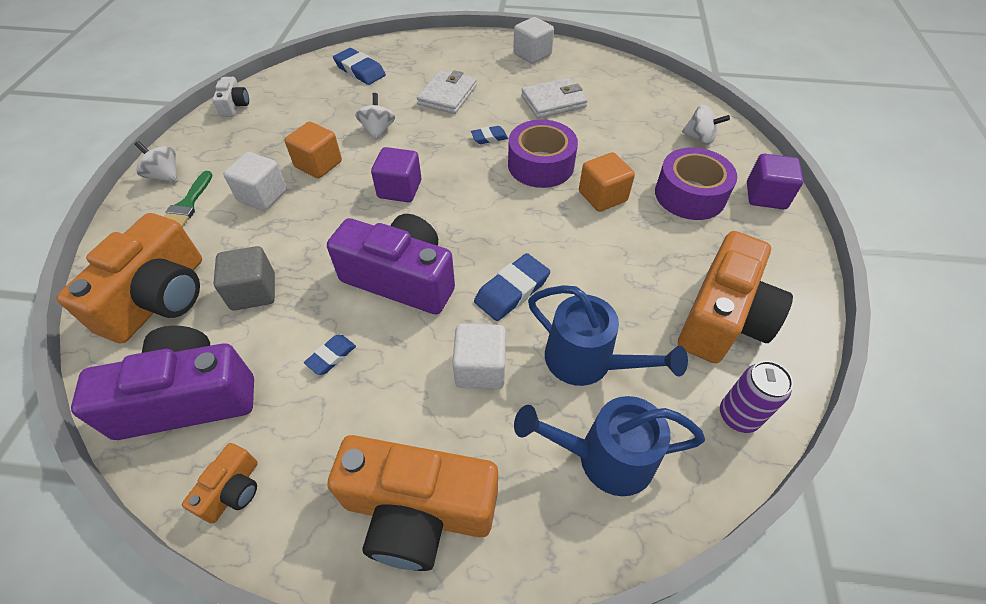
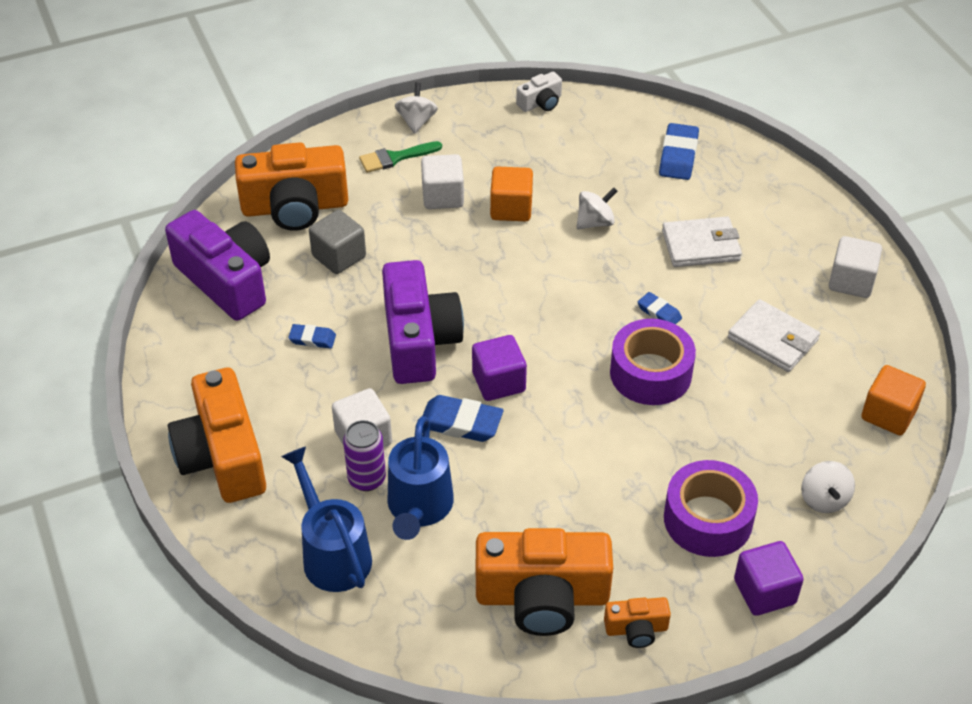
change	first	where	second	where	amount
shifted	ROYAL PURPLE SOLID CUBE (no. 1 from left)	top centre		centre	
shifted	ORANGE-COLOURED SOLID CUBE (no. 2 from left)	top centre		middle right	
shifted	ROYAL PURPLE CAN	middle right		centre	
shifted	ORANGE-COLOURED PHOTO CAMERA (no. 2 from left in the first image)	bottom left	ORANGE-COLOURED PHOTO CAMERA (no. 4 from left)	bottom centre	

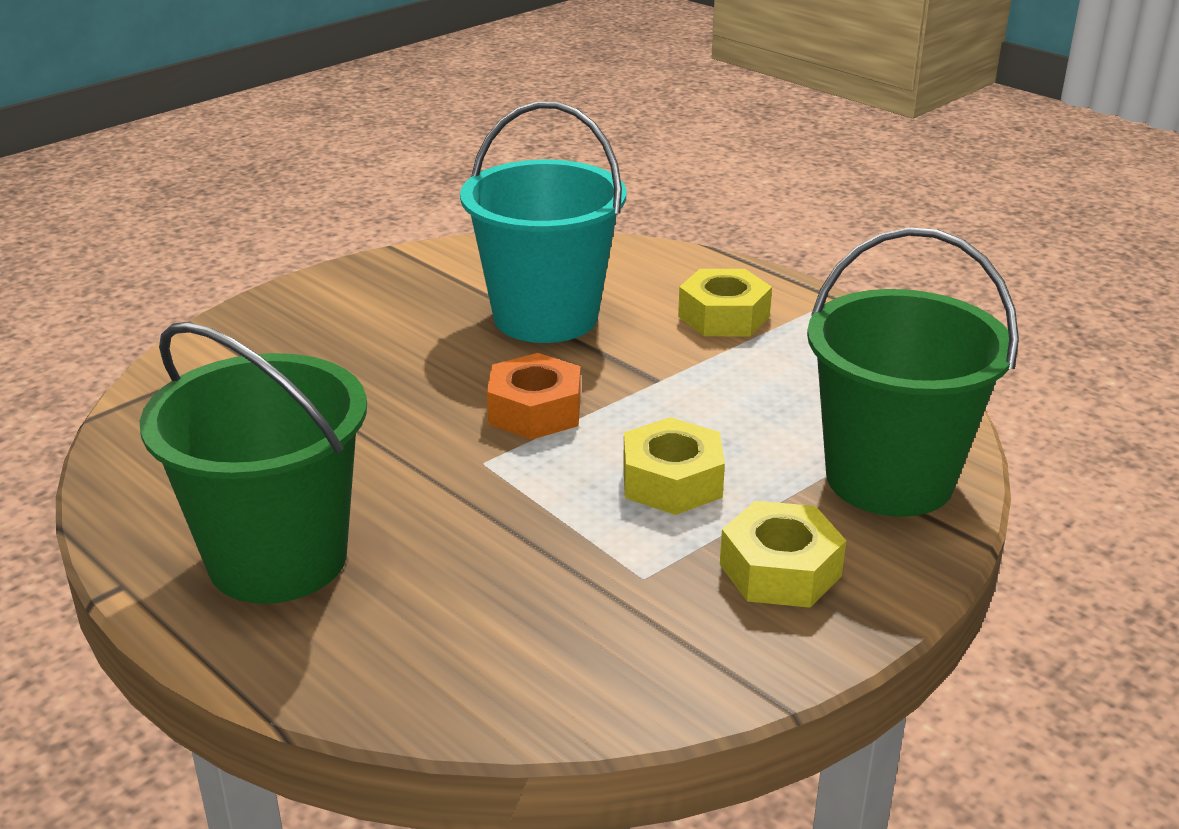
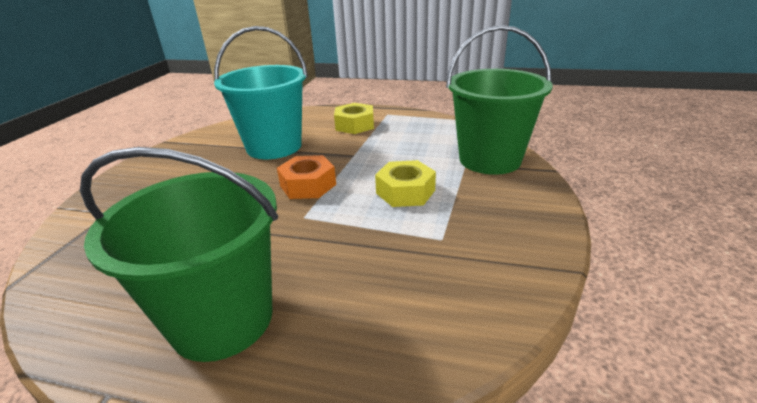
change	first	where	second	where	amount
gone	GOLDEN HEX NUT (no. 3 from left)	bottom centre			

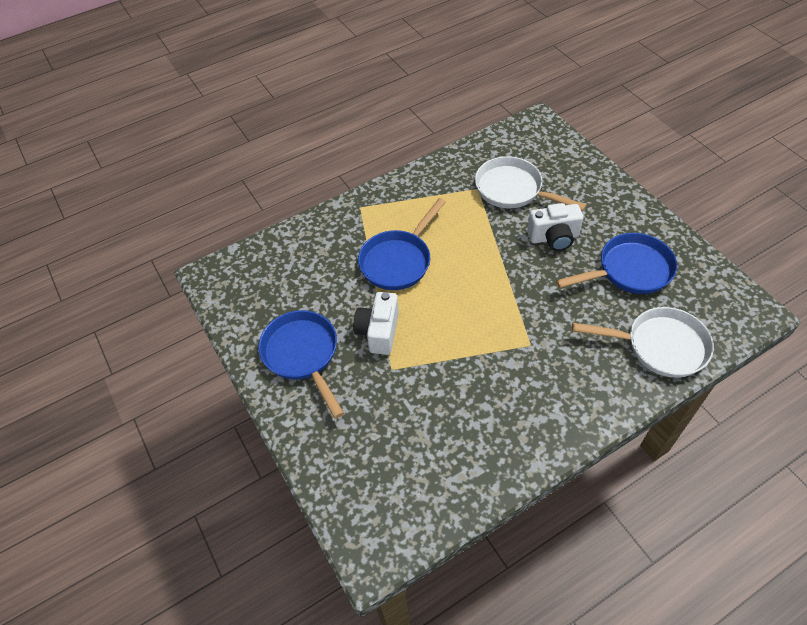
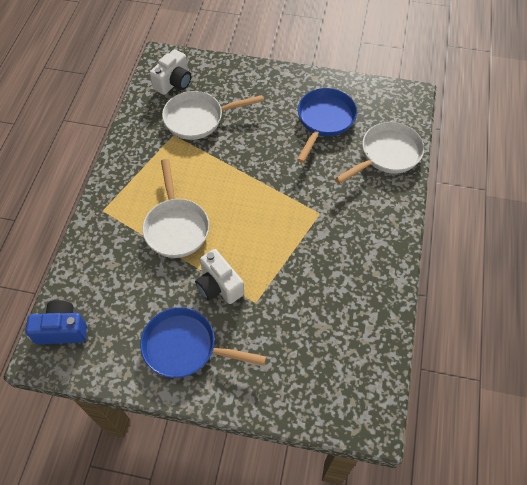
change	first	where	second	where	amount
repainted	ROYAL BLUE PAN (no. 2 from left)	centre	WHITE PAN (no. 1 from left)	middle left	
shifted	WHITE PHOTO CAMERA (no. 2 from left in the first image)	middle right	WHITE PHOTO CAMERA (no. 1 from left)	top left	
new			ROYAL BLUE PHOTO CAMERA	middle left	

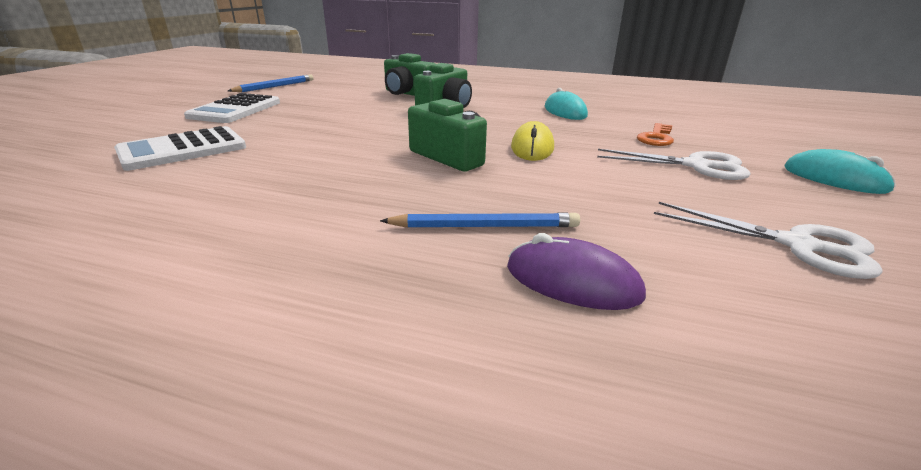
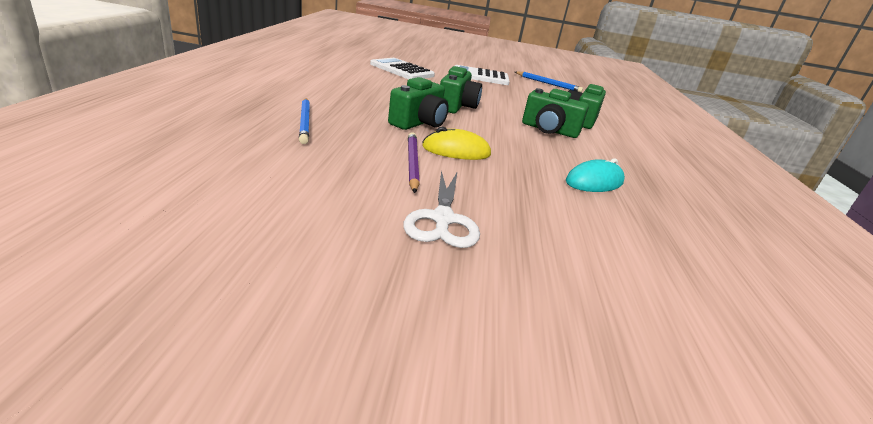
change	first	where	second	where	amount
gone	ORANGE-COLOURED LATCHKEY	top right			
gone	TURQUOISE COMPUTER MOUSE (no. 2 from left)	middle right			
gone	WHITE SCISSORS (no. 2 from left)	middle right			
gone	ROYAL PURPLE COMPUTER MOUSE	centre			
new			EMERALD PHOTO CAMERA (no. 2 from left)	top centre	
new			ROYAL PURPLE PENCIL	centre	

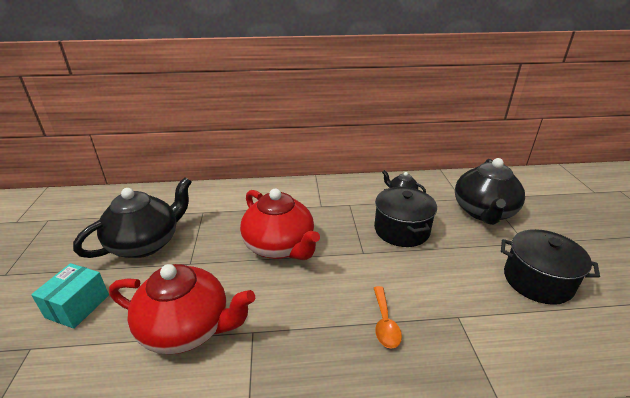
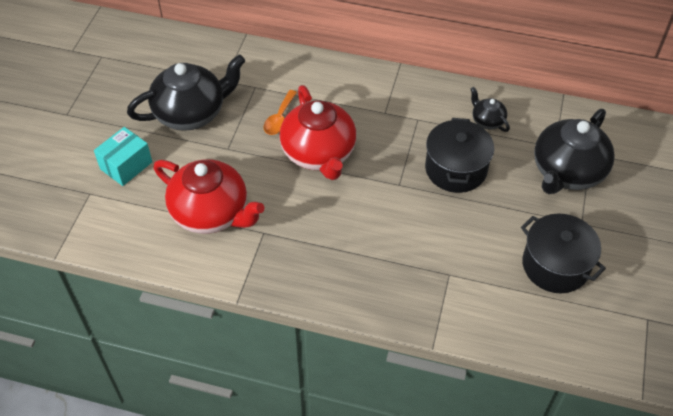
change	first	where	second	where	amount
shifted	ORANGE-COLOURED TEASPOON	bottom centre		top centre	

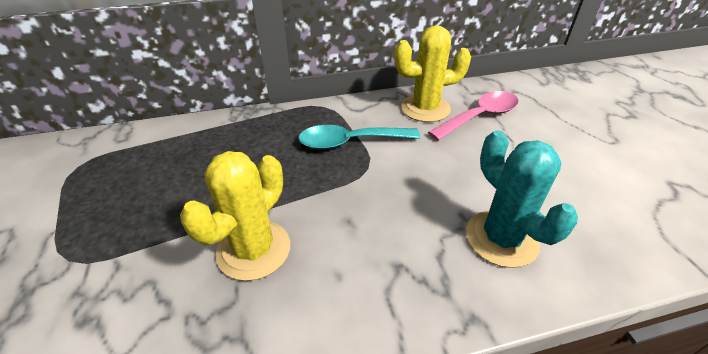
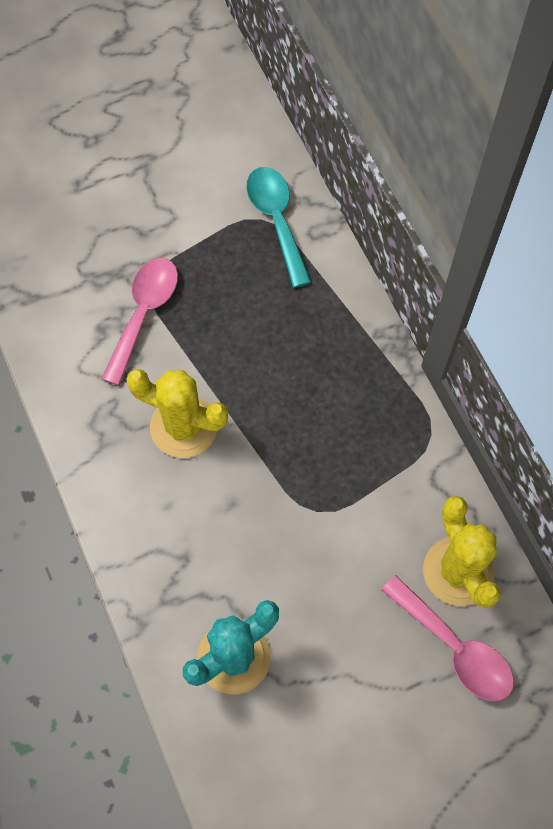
change	first	where	second	where	amount
shifted	TURQUOISE TEASPOON	centre		top centre	
new			ROSY TEASPOON (no. 1 from left)	middle left	

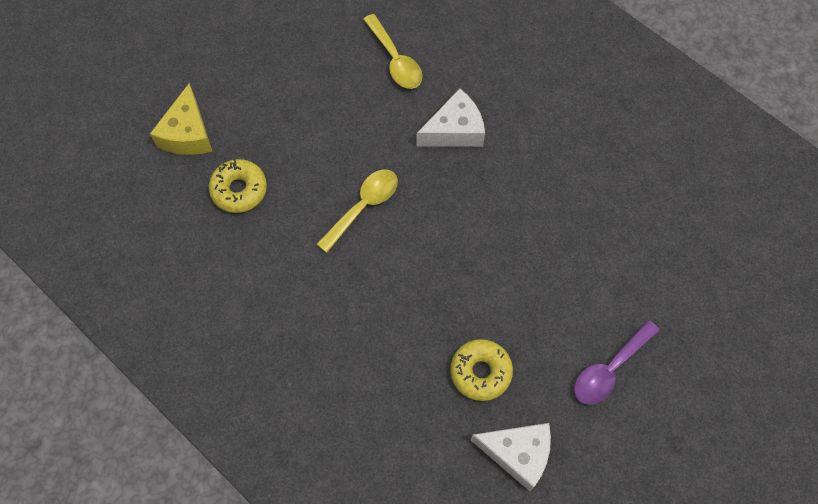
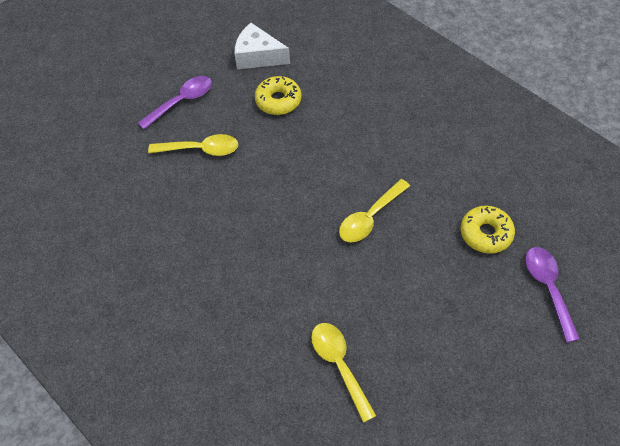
change	first	where	second	where	amount
swapped	GOLDEN PIECE OF CHEESE	top left	ROYAL PURPLE TEASPOON (no. 2 from left)	middle right	
gone	WHITE PIECE OF CHEESE (no. 1 from left)	top centre			
new			GOLDEN TEASPOON (no. 1 from left)	top left	

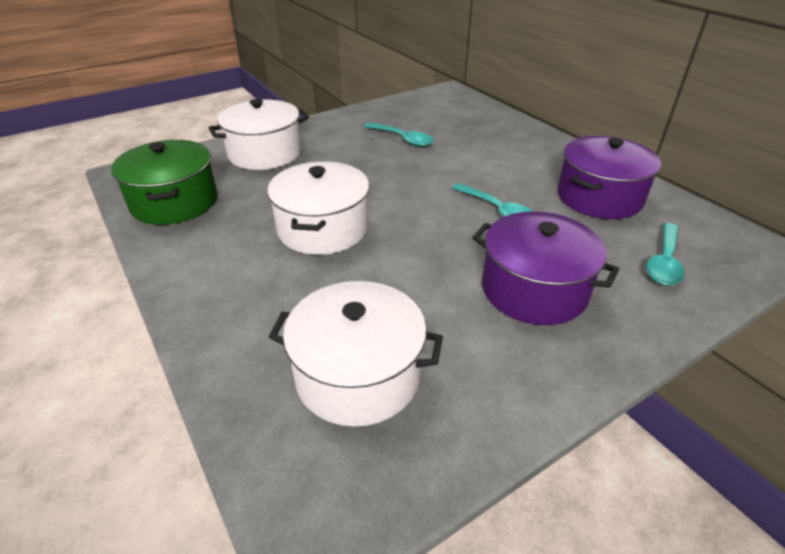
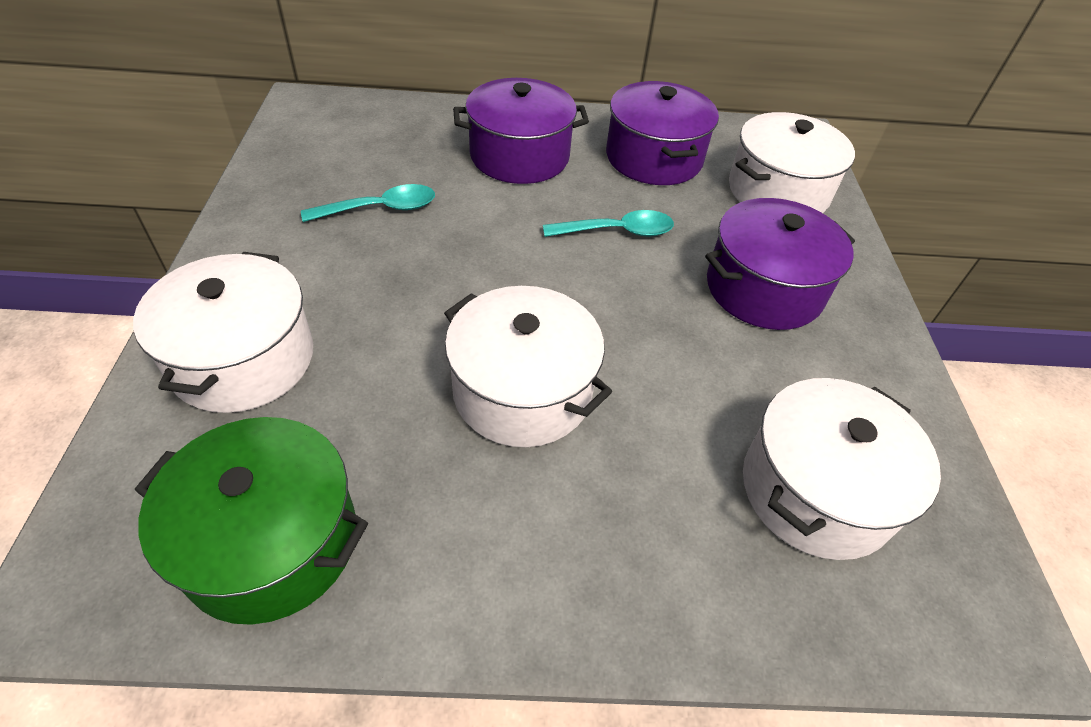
change	first	where	second	where	amount
swapped	TURQUOISE TEASPOON (no. 3 from left)	middle right	WHITE COOKING POT (no. 3 from left)	top right	
new			ROYAL PURPLE COOKING POT (no. 1 from left)	top centre	

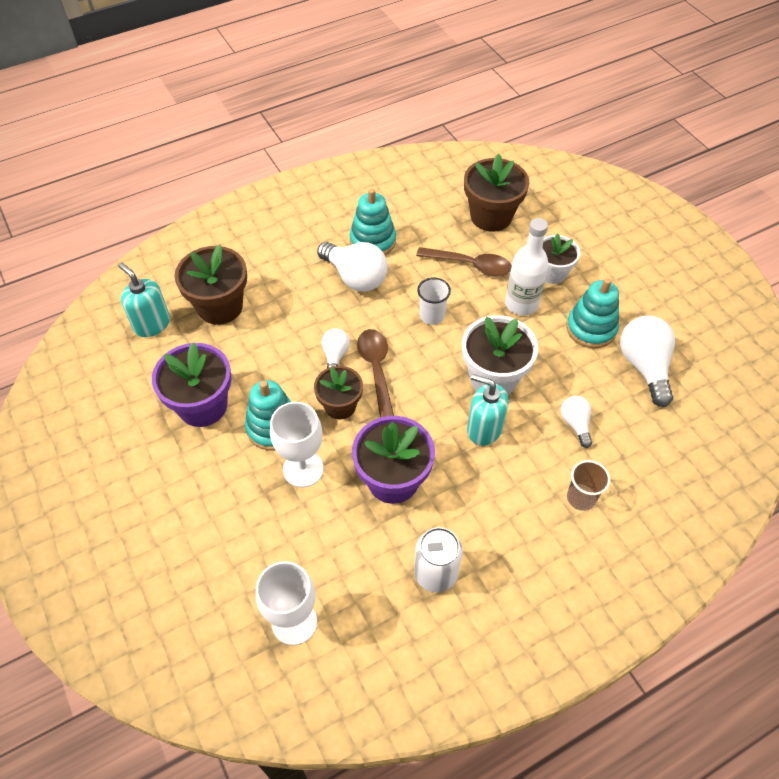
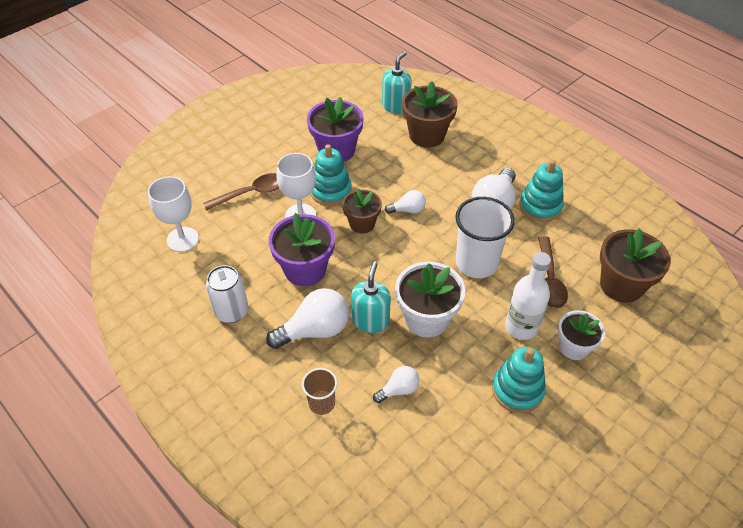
change	first	where	second	where	amount
scaled	WHITE BEAKER	centre		centre	x1.87
shifted	WHITE BULB (no. 4 from left in the first image)	middle right	WHITE BULB (no. 1 from left)	centre	
shifted	RUSSET TEASPOON (no. 1 from left)	centre		middle left	

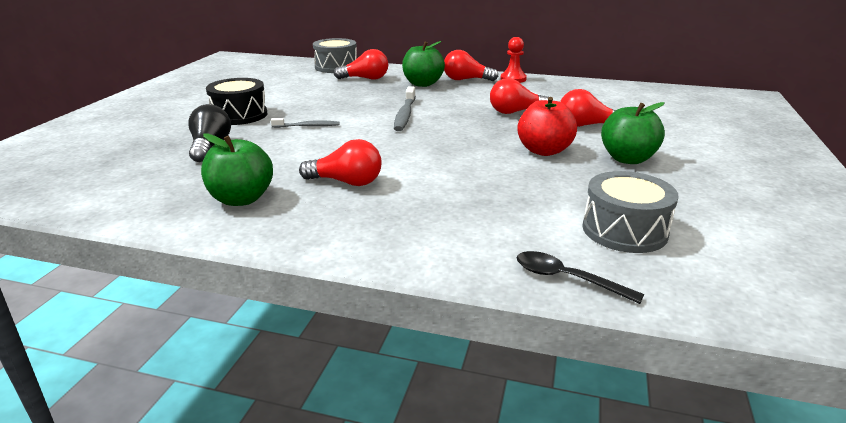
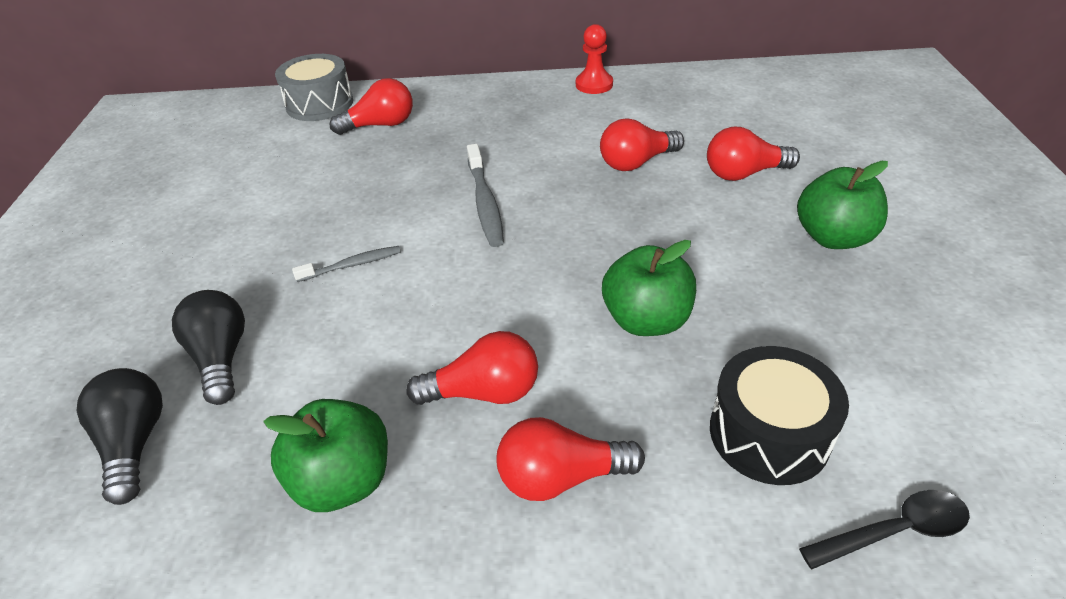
change	first	where	second	where	amount
shifted	EMERALD APPLE FRUIT (no. 2 from left)	top centre		centre	
shifted	CRIMSON BULB (no. 3 from left)	top centre		bottom centre	
shifted	JET-BLACK DRUM	top left		bottom right	
gone	CRIMSON APPLE FRUIT	top centre			
gone	GREY DRUM (no. 2 from left)	middle right			
rotated	JET-BLACK TEASPOON	middle right		bottom right	150 degrees clockwise
new			JET-BLACK BULB (no. 1 from left)	bottom left	

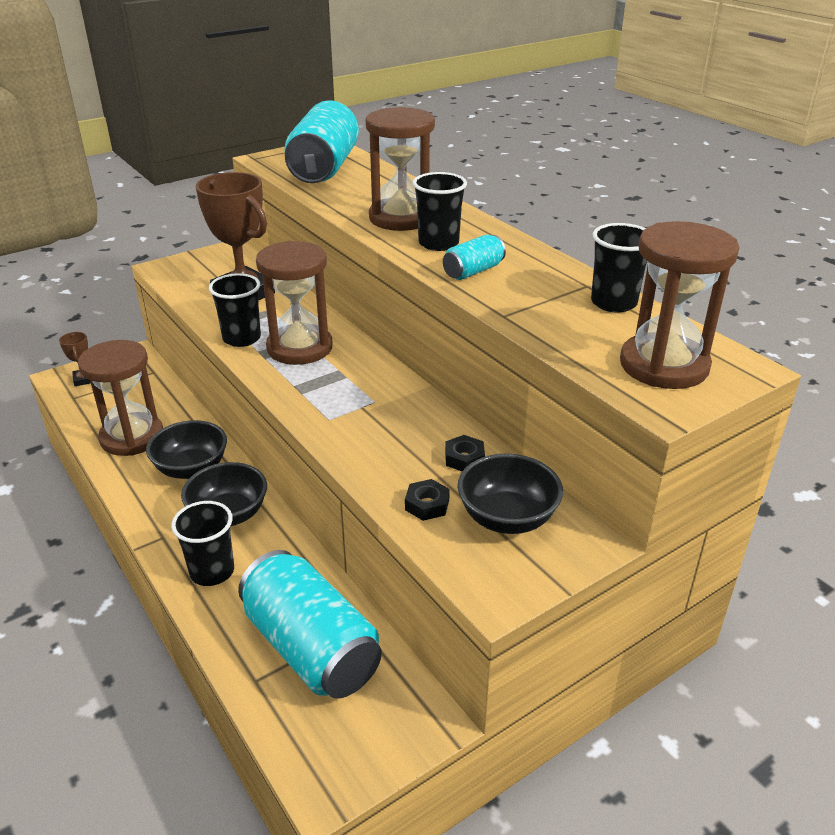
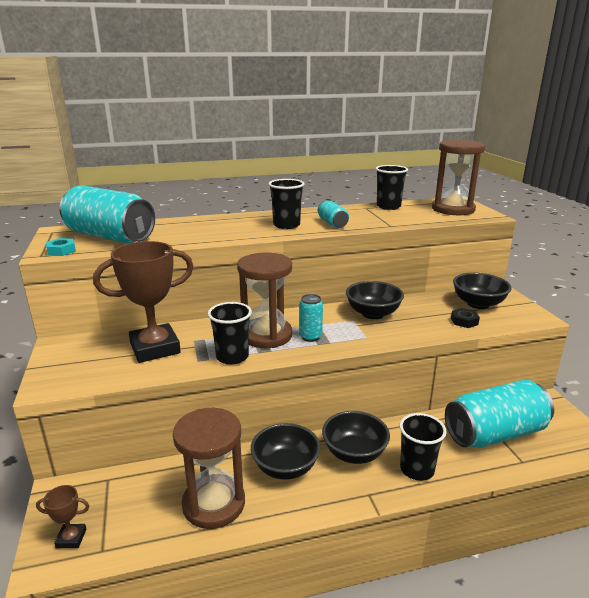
change	first	where	second	where	amount
gone	RUSSET HOURGLASS (no. 3 from left)	top centre			
gone	JET-BLACK HEX NUT (no. 2 from left)	centre			
new			TURQUOISE HEX NUT	middle left	
new			JET-BLACK SERVING BOWL (no. 3 from left)	centre	
new			TURQUOISE CAN (no. 2 from left)	centre	

